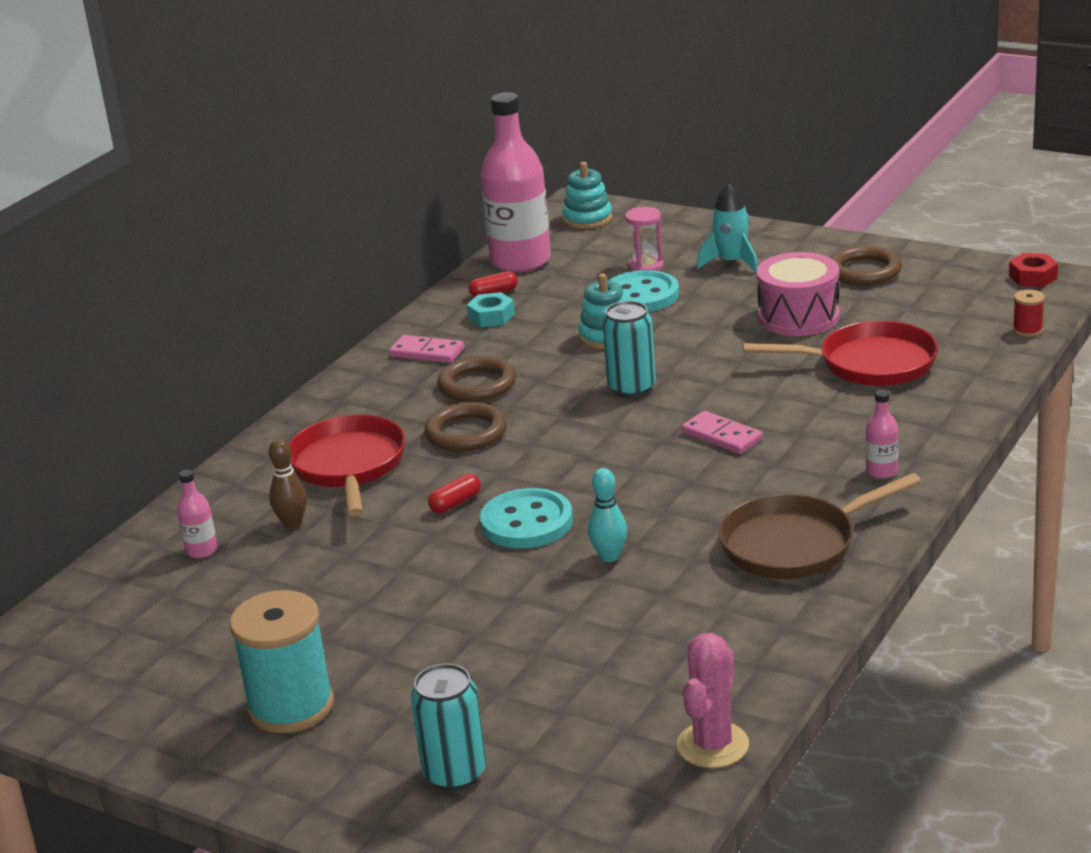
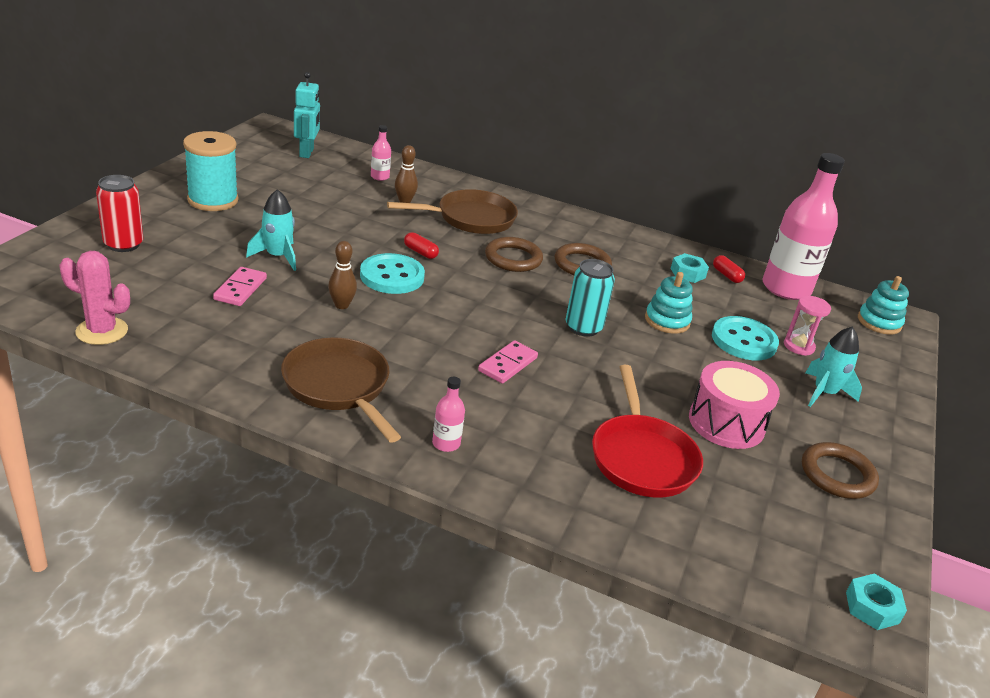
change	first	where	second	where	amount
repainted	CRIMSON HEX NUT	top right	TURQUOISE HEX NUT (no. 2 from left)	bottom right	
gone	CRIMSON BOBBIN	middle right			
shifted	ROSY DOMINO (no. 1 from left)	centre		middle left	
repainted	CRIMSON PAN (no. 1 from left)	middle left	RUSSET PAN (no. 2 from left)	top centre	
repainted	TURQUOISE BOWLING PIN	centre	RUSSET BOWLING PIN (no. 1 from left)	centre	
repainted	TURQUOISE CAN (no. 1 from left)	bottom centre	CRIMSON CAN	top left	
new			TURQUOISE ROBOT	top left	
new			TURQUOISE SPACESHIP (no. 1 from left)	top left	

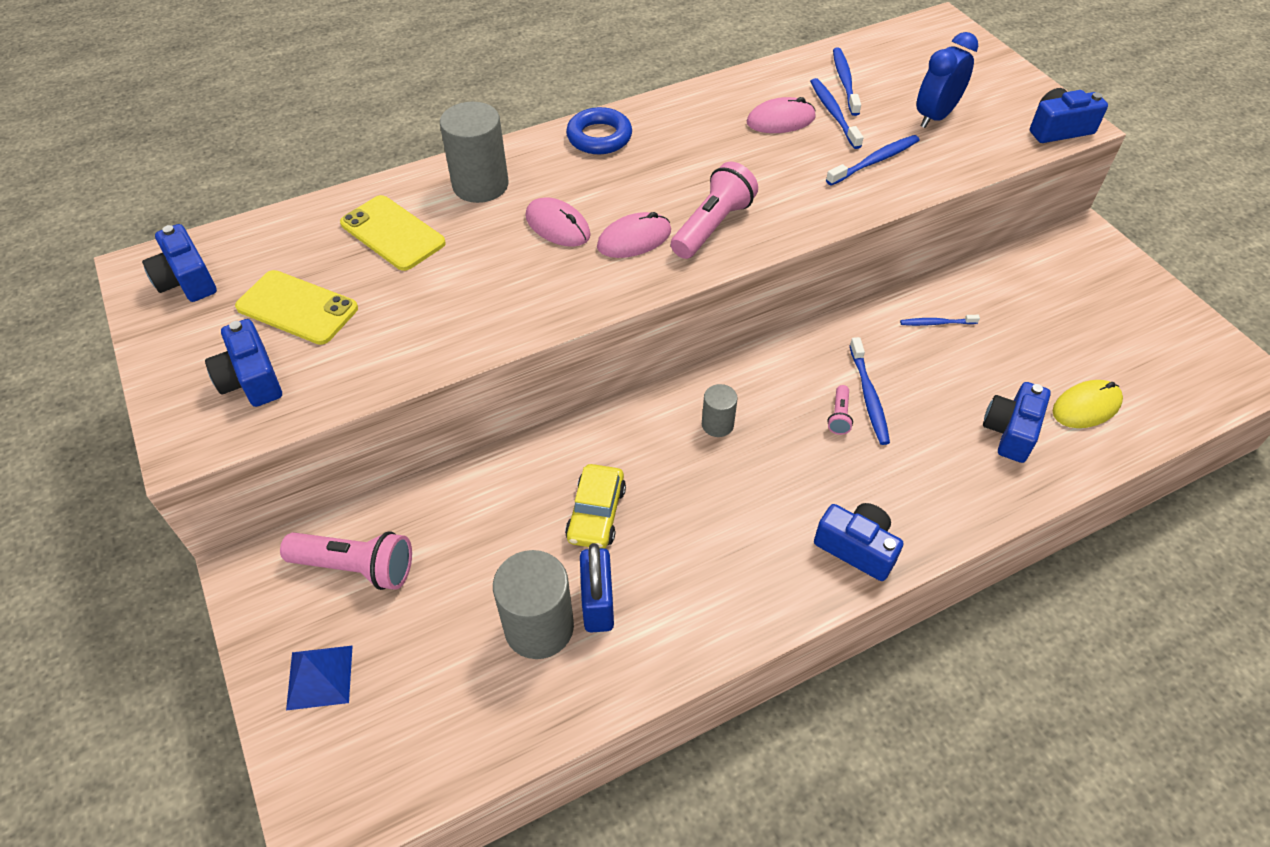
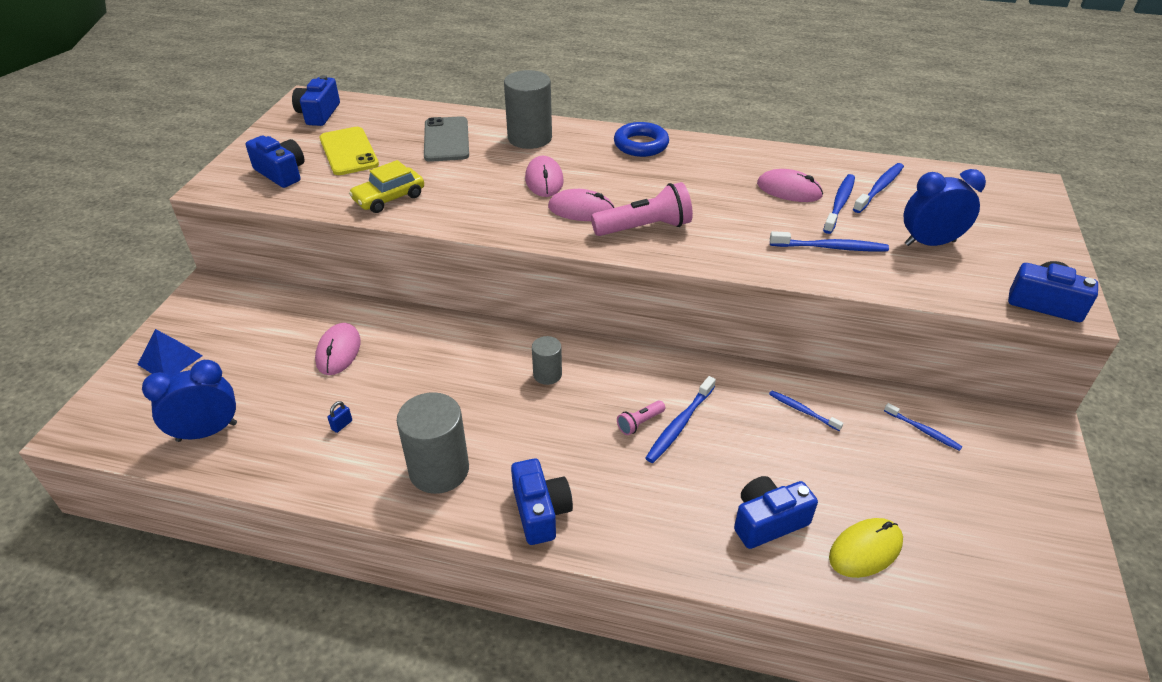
change	first	where	second	where	amount
repainted	GOLDEN PHONE (no. 2 from left)	top left	GREY PHONE	top centre	
rotated	ROYAL BLUE PHOTO CAMERA (no. 2 from left in the first image)	middle left	ROYAL BLUE PHOTO CAMERA (no. 1 from left)	top left	120 degrees clockwise
rotated	GOLDEN COMPUTER MOUSE	middle right		bottom right	45 degrees counterclockwise
shifted	GOLDEN AUTOMOBILE	centre		top left	
gone	ROSY TORCH (no. 1 from left)	middle left			
scaled	ROYAL BLUE LOCK	bottom centre		middle left	x0.41
shifted	GREY CYLINDER (no. 2 from left in the first image)	bottom centre	GREY CYLINDER (no. 1 from left)	centre	
new			ROSY COMPUTER MOUSE (no. 1 from left)	middle left	
new			ROYAL BLUE BEDSIDE CLOCK (no. 1 from left)	middle left	
new			ROYAL BLUE DENTAL BRUSH (no. 6 from left)	middle right	

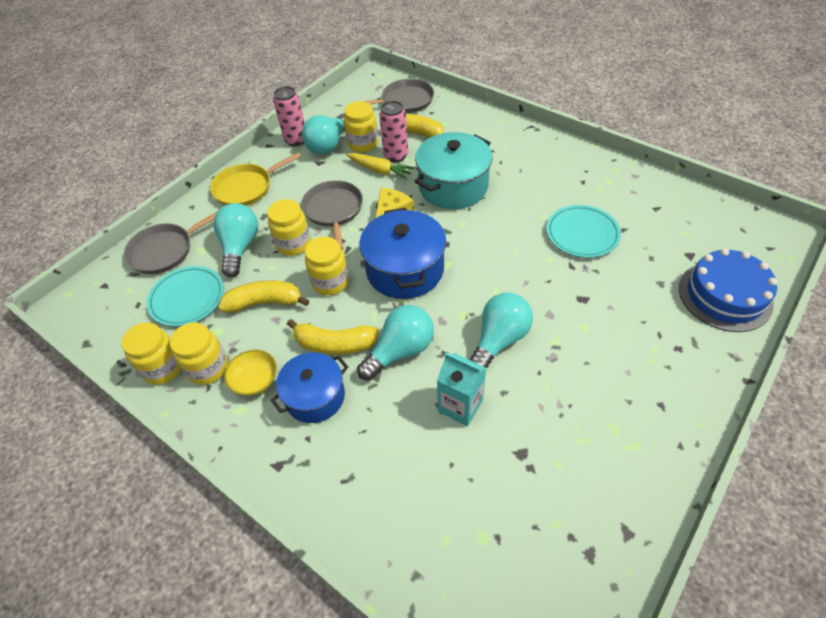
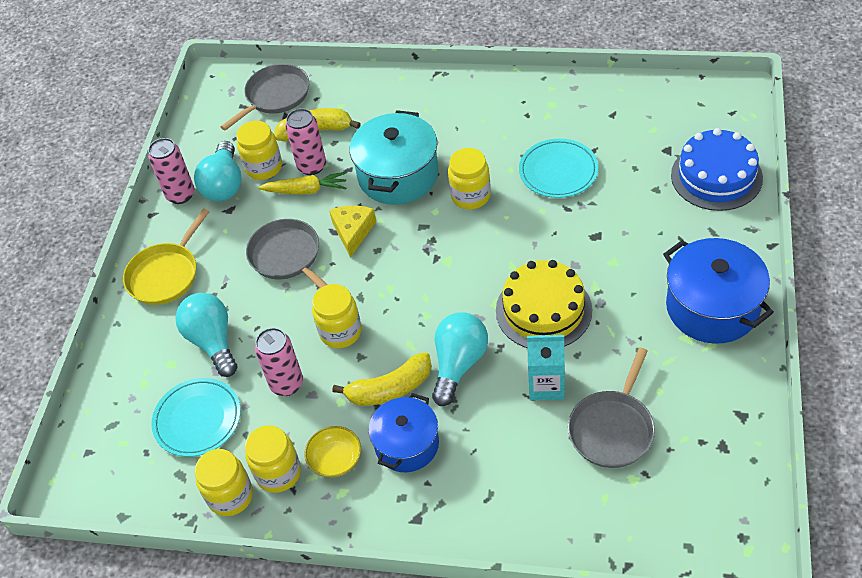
change	first	where	second	where	amount
shifted	GOLDEN JAM JAR (no. 3 from left in the first image)	centre	GOLDEN JAM JAR (no. 5 from left)	top centre	
shifted	ROYAL BLUE COOKING POT (no. 2 from left)	centre		middle right	
shifted	GREY PAN (no. 1 from left in the first image)	middle left	GREY PAN (no. 3 from left)	bottom right	
swapped	GOLDEN TOY BANANA (no. 1 from left)	middle left	ROSY CAN (no. 2 from left)	middle left	
swapped	TURQUOISE BULB (no. 4 from left)	centre	GOLDEN LAYER CAKE	centre	

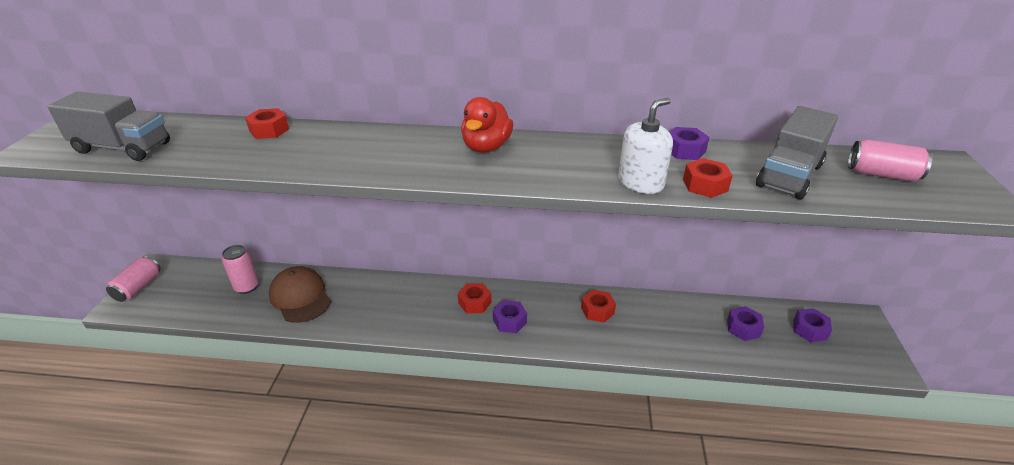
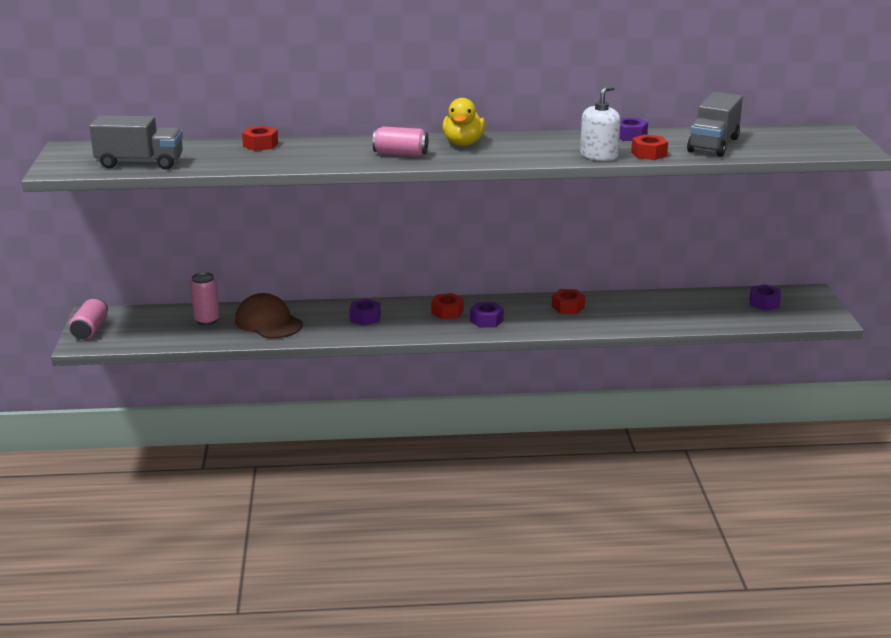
change	first	where	second	where	amount
repainted	CRIMSON RUBBER DUCK	top centre	GOLDEN RUBBER DUCK	top centre	
shifted	ROSY CAN (no. 3 from left)	middle right		top centre	
shifted	ROYAL PURPLE HEX NUT (no. 3 from left in the first image)	bottom right	ROYAL PURPLE HEX NUT (no. 1 from left)	centre	

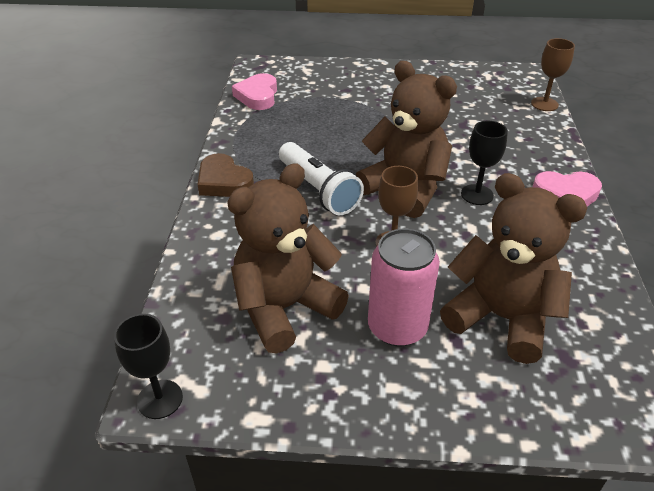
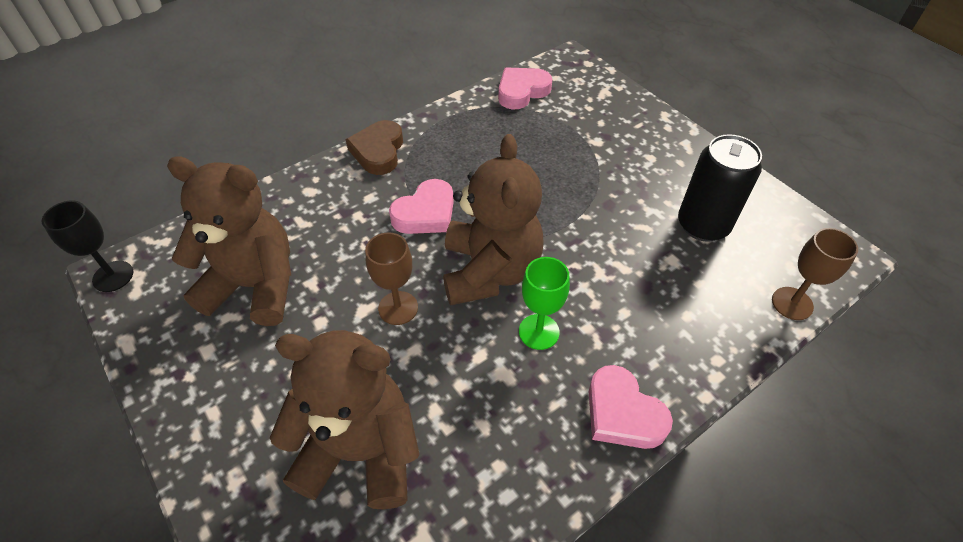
change	first	where	second	where	amount
repainted	JET-BLACK CHALICE (no. 2 from left)	top right	EMERALD CHALICE	centre	
swapped	WHITE TORCH	centre	ROSY HEART (no. 1 from left)	centre	
rotated	RUSSET TEDDY (no. 3 from left in the first image)	middle right	RUSSET TEDDY (no. 2 from left)	bottom centre	75 degrees counterclockwise
gone	ROSY CAN	centre			
new			JET-BLACK CAN	middle right	

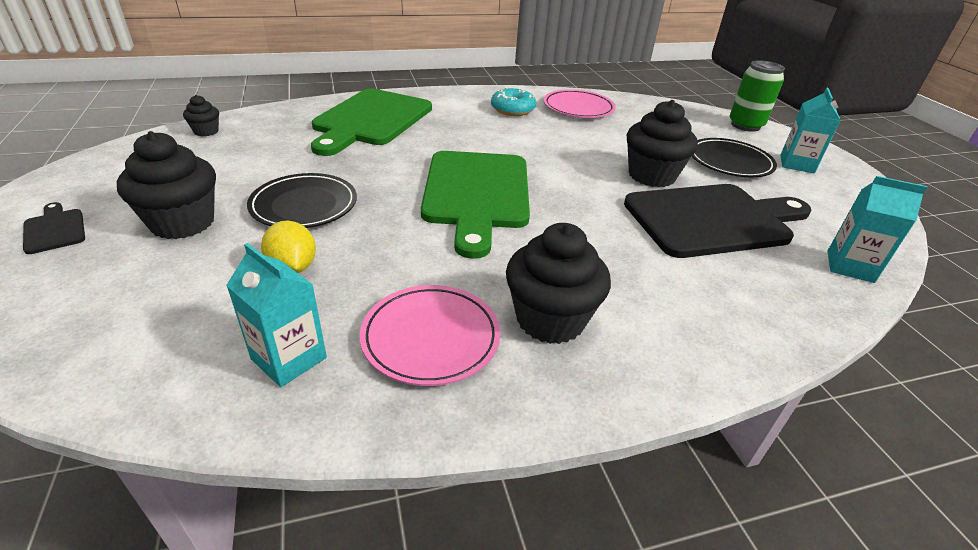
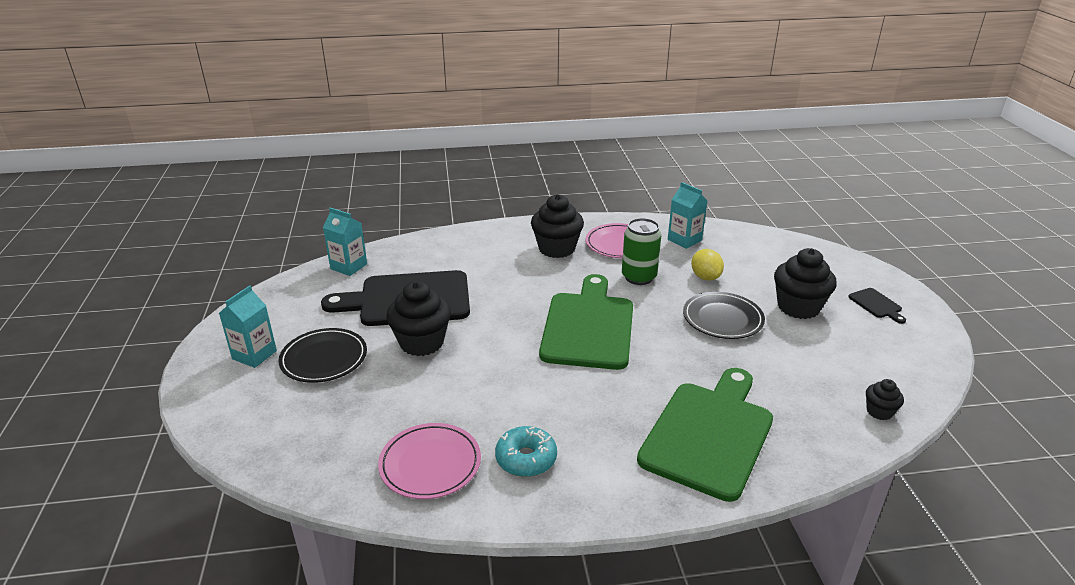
change	first	where	second	where	amount
shifted	EMERALD CAN	top right		centre	

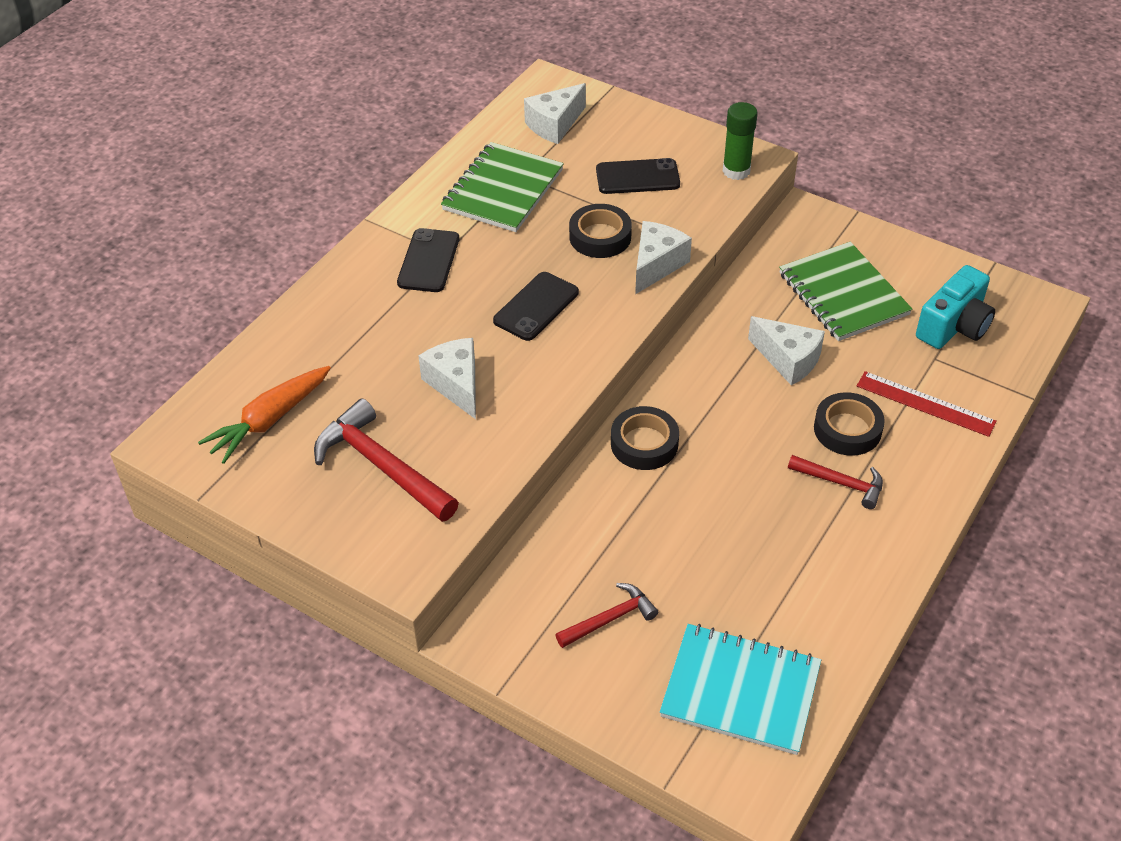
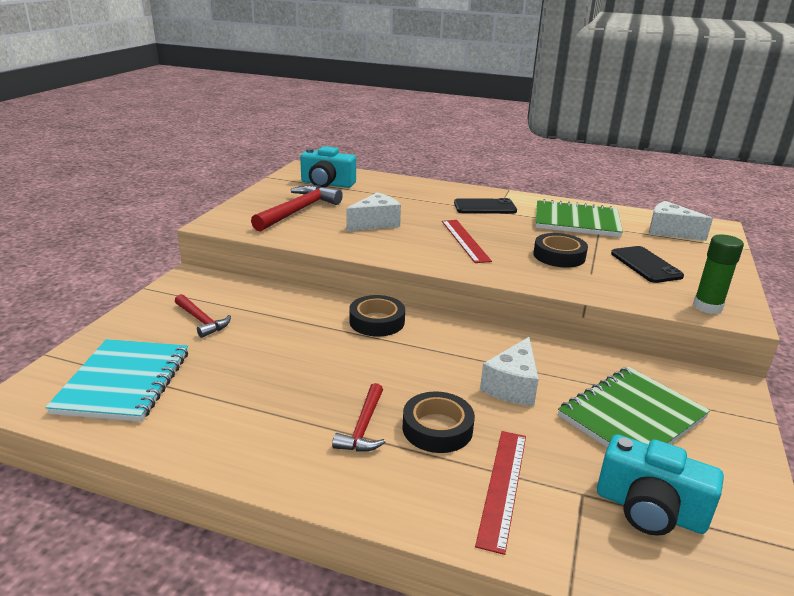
change	first	where	second	where	amount
gone	WHITE PIECE OF CHEESE (no. 3 from left)	top centre			
swapped	JET-BLACK PHONE (no. 2 from left)	centre	CRIMSON STRAIGHTEDGE (no. 1 from left)	centre	
swapped	ORANGE-COLOURED ROOT VEGETABLE	middle left	TURQUOISE PHOTO CAMERA (no. 1 from left)	top centre	

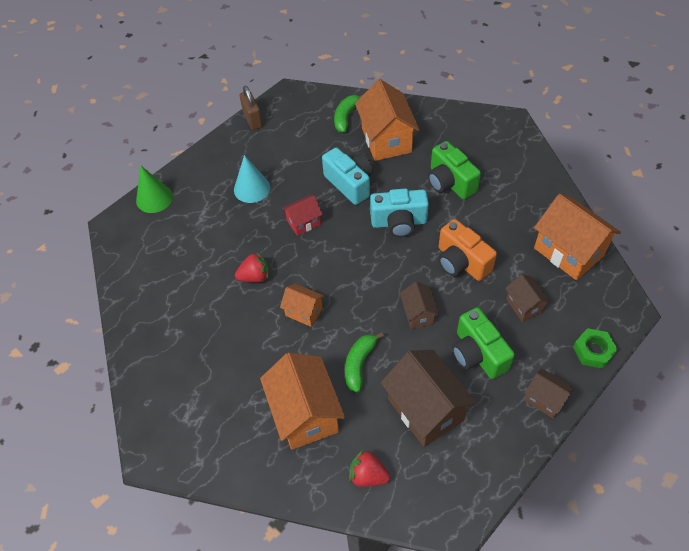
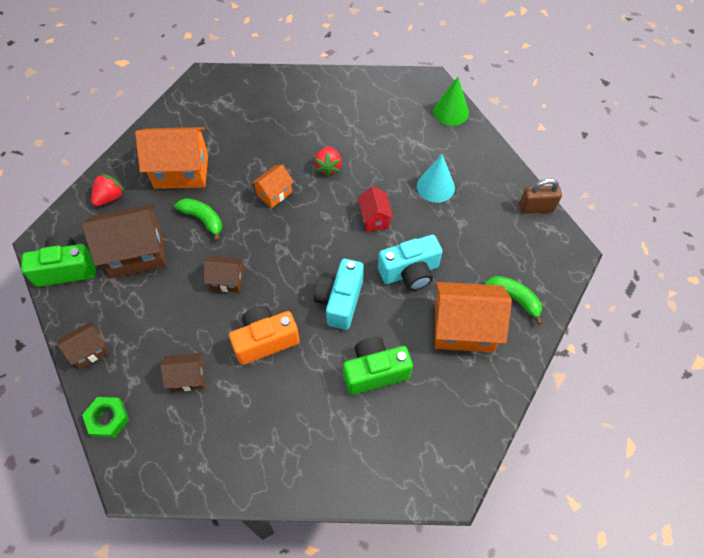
change	first	where	second	where	amount
gone	ORANGE-COLOURED TOY HOUSE (no. 4 from left)	middle right			
shifted	EMERALD PHOTO CAMERA (no. 2 from left in the first image)	middle right	EMERALD PHOTO CAMERA (no. 1 from left)	middle left	

